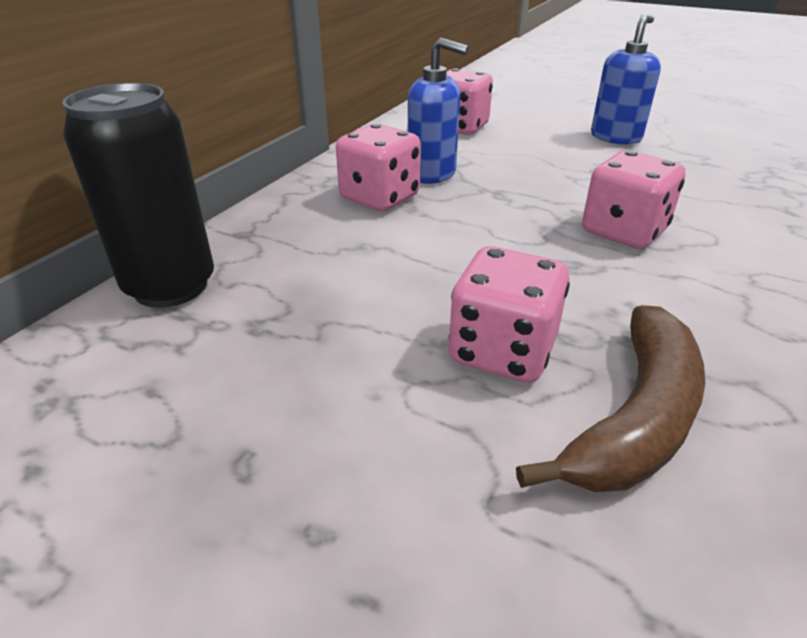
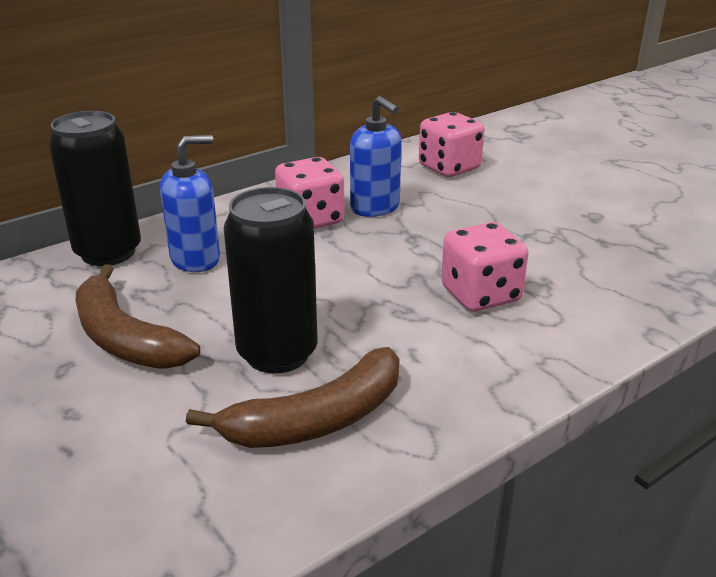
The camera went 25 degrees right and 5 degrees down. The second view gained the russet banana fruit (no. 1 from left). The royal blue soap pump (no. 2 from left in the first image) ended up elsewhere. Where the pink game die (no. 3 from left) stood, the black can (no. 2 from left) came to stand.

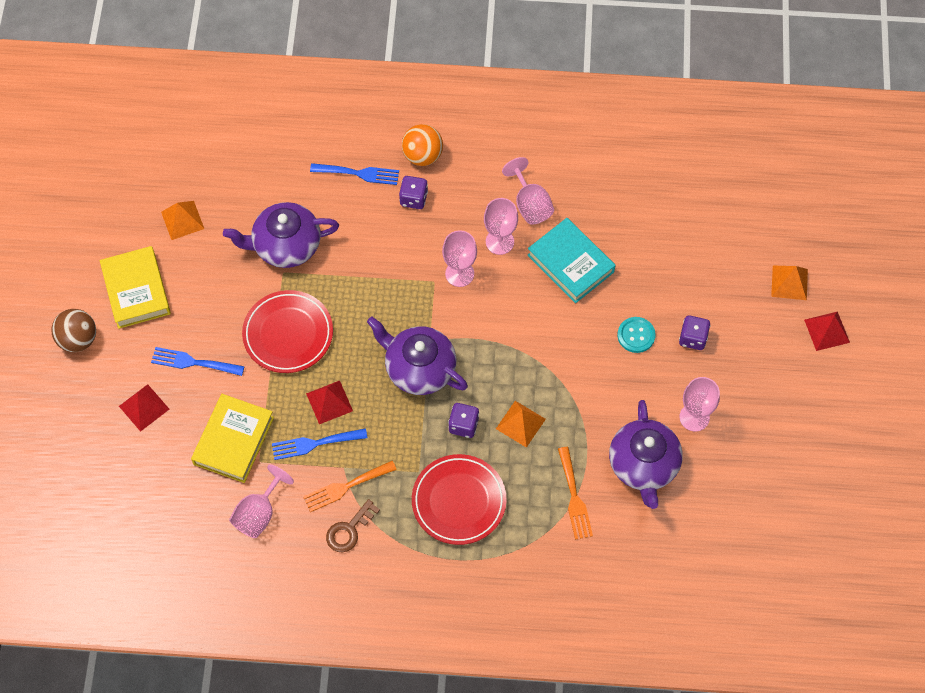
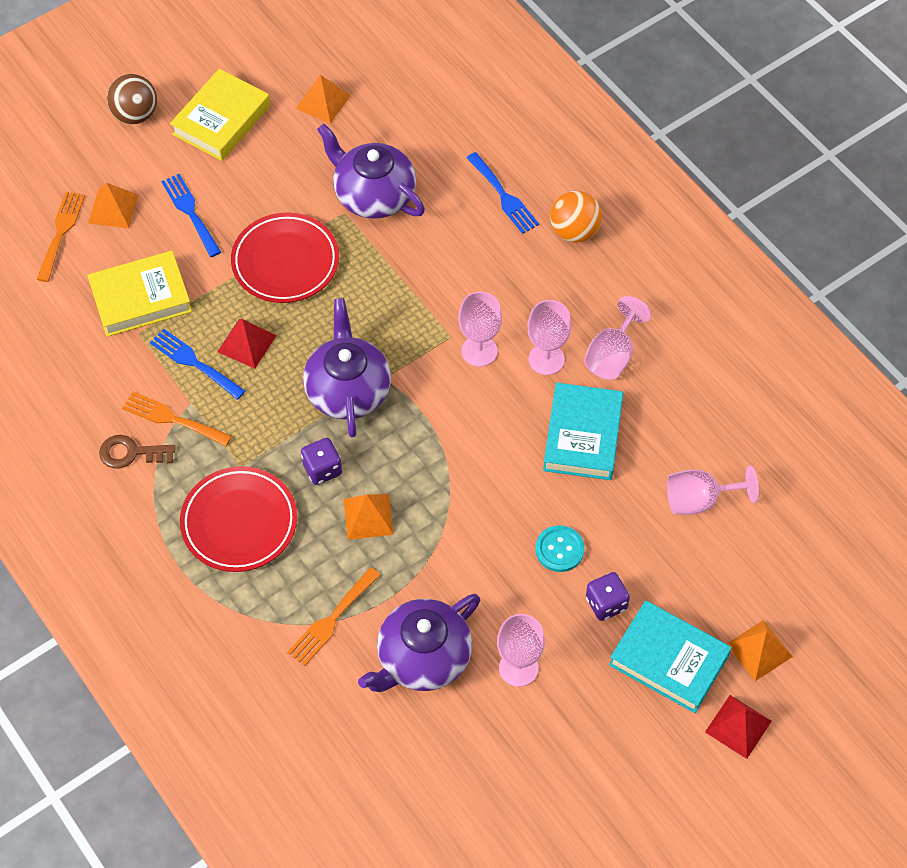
The camera went 50 degrees right and 5 degrees down. The second view lost the purple game die (no. 1 from left). The second view gained the orange-coloured table fork (no. 1 from left). The second view gained the aqua hardcover (no. 2 from left). The pink goblet (no. 1 from left in the first image) ended up elsewhere. What was the scarlet pyramid shape (no. 1 from left) turned into the orange-coloured pyramid shape (no. 1 from left).

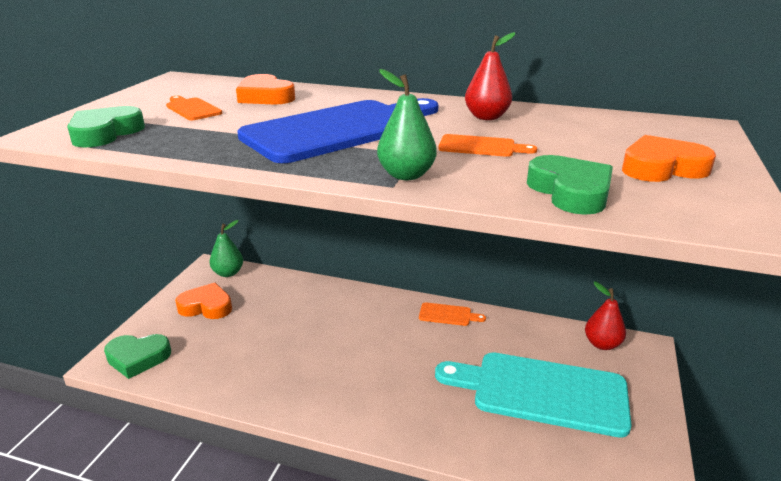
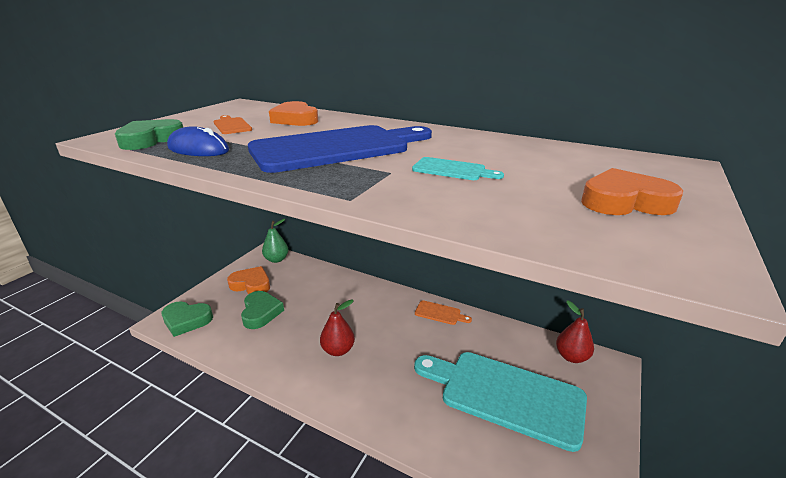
The camera went 10 degrees right and 0 degrees up. The second view lost the green toy pear (no. 2 from left). The second view gained the royal blue PC mouse. The scarlet toy pear (no. 1 from left) ended up elsewhere. The green heart shape (no. 3 from left) ended up elsewhere. What was the orange-coloured chopping board (no. 3 from left) turned into the aqua chopping board (no. 1 from left).

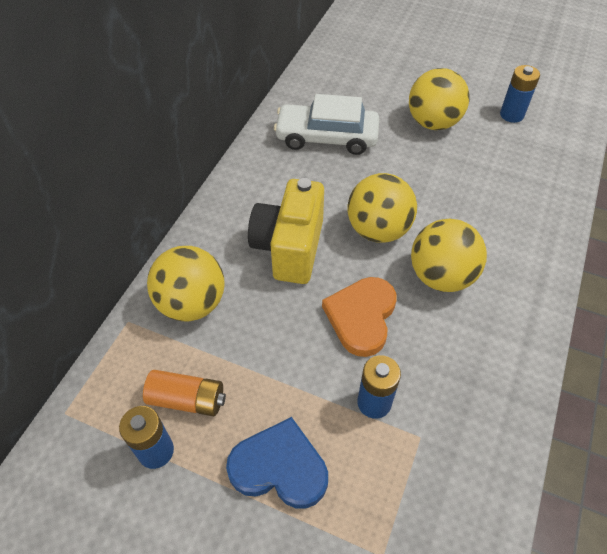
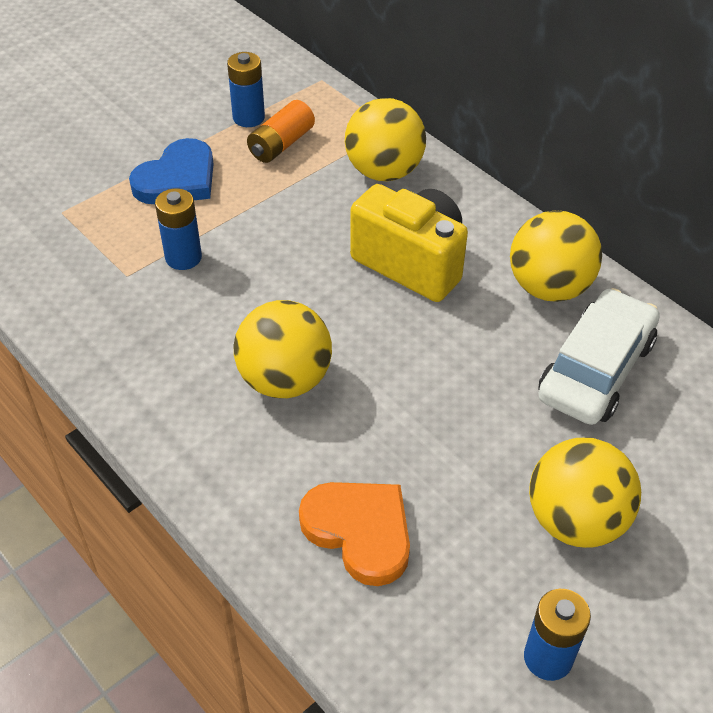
The camera went 115 degrees right and 5 degrees down. The orange-coloured heart shape ended up elsewhere. The golden sphere (no. 2 from left in the first image) ended up elsewhere.

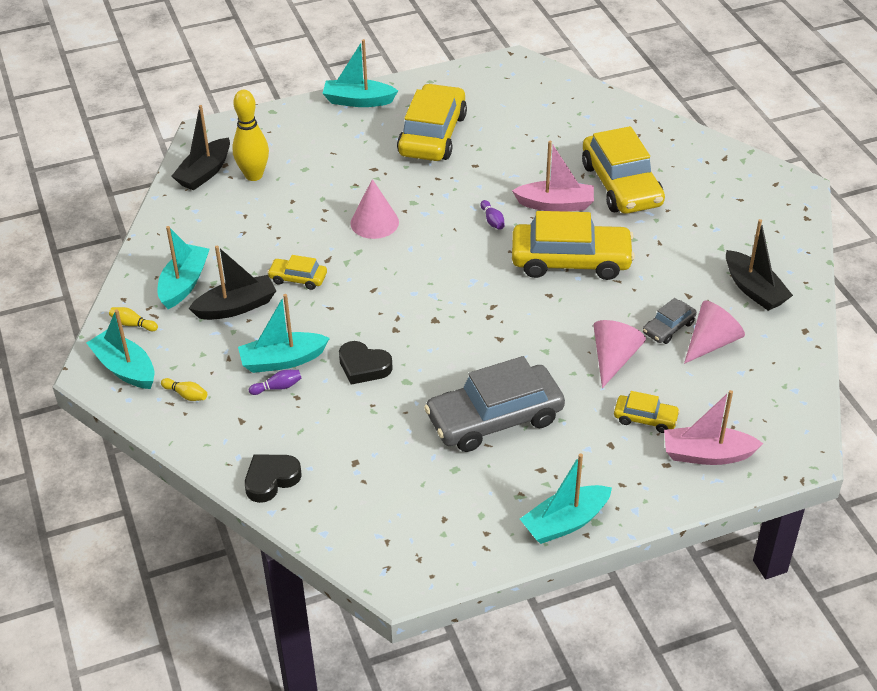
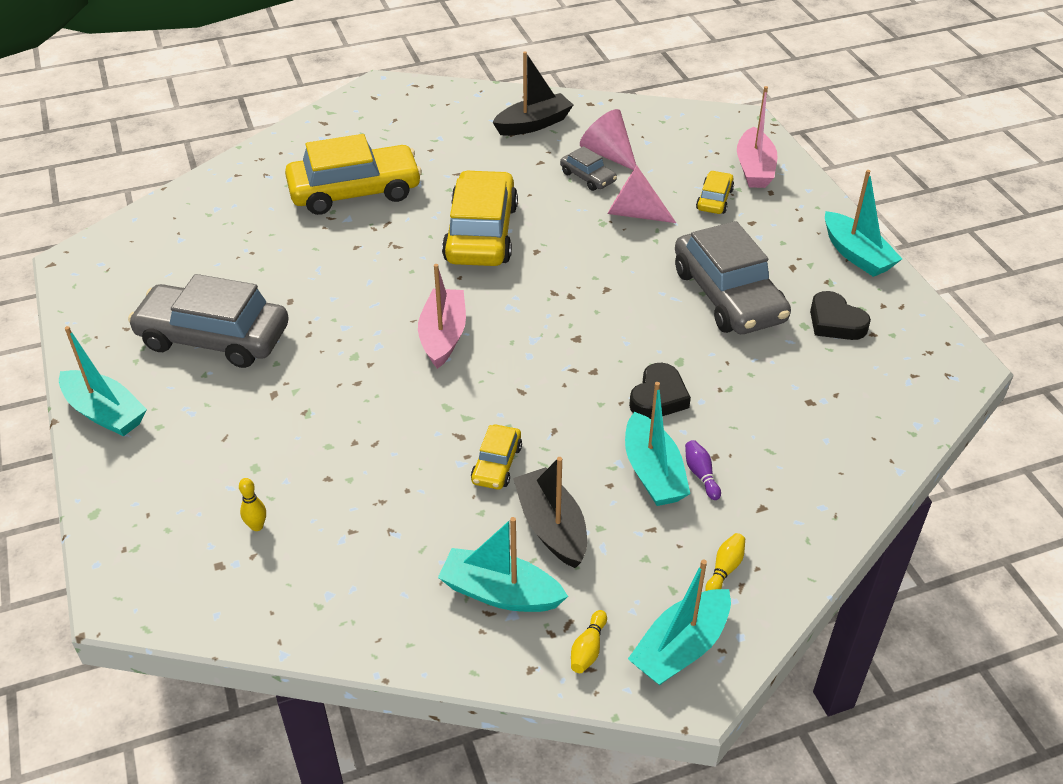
The camera went 90 degrees left and 0 degrees up. The second view lost the black boat (no. 1 from left). The second view lost the pink cone shape (no. 1 from left). The second view lost the purple skittle (no. 2 from left). The black heart shape (no. 1 from left in the first image) ended up elsewhere. The pink boat (no. 1 from left) ended up elsewhere. What was the golden toy car (no. 2 from left) turned into the ash-grey toy car (no. 1 from left). The aqua boat (no. 4 from left in the first image) ended up facing another way, 60 degrees counterclockwise from before. The size of the golden skittle (no. 3 from left in the first image) changed by a factor of 0.45.

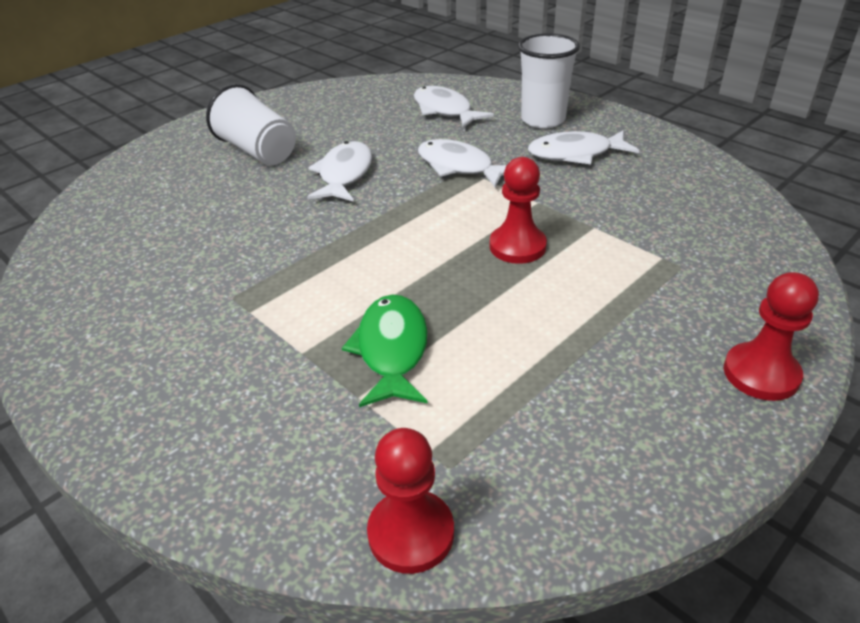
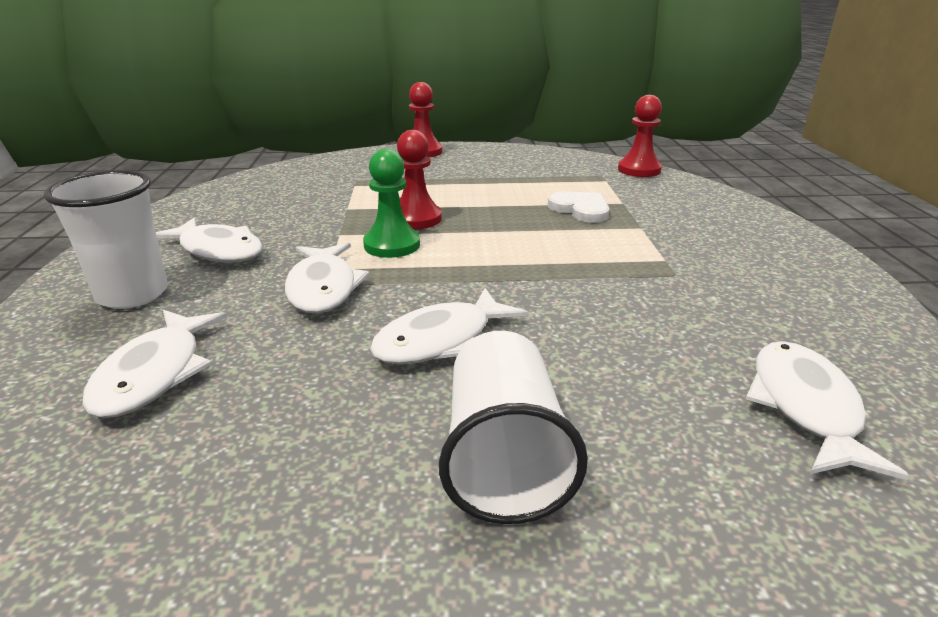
The camera went 140 degrees left and 10 degrees down. The second view gained the green pawn. The second view gained the pure white fish figure (no. 5 from left). Where the green fish figure stood, the pure white heart shape came to stand.

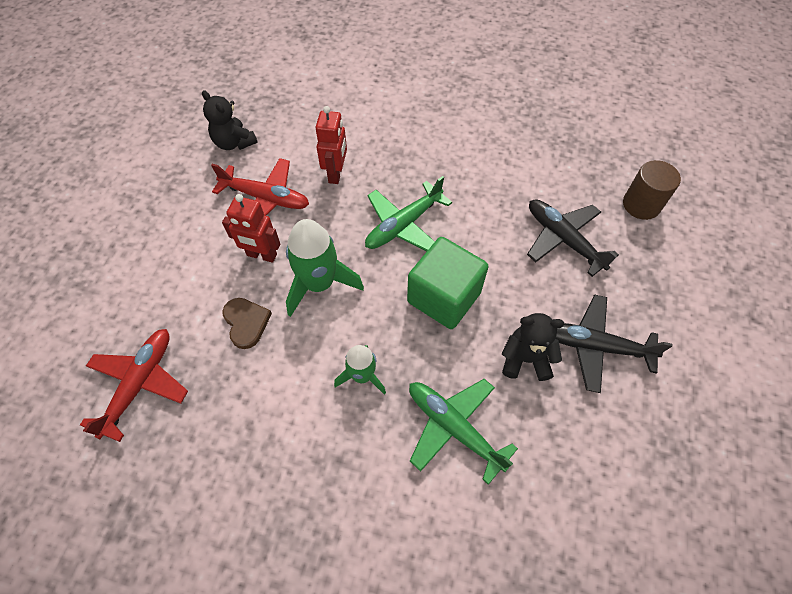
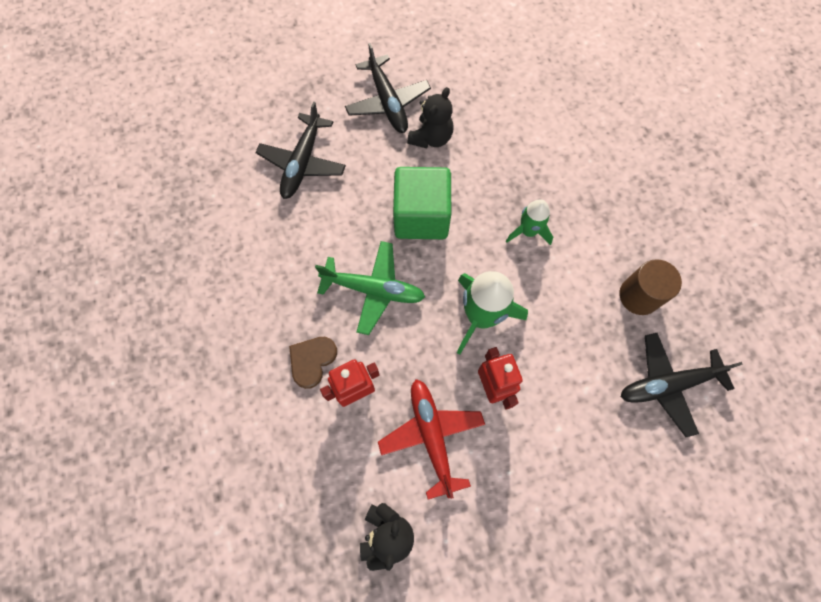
The camera went 125 degrees left and 10 degrees up. The second view lost the green toy plane (no. 2 from left). The russet heart shape ended up elsewhere. The russet cylinder shape ended up elsewhere. What was the scarlet toy plane (no. 1 from left) turned into the black toy plane (no. 3 from left). The black teddy bear (no. 2 from left) ended up facing another way, 120 degrees counterclockwise from before.

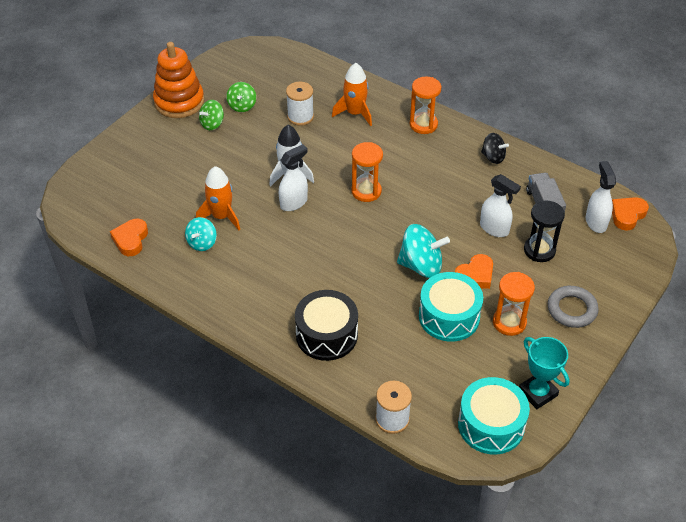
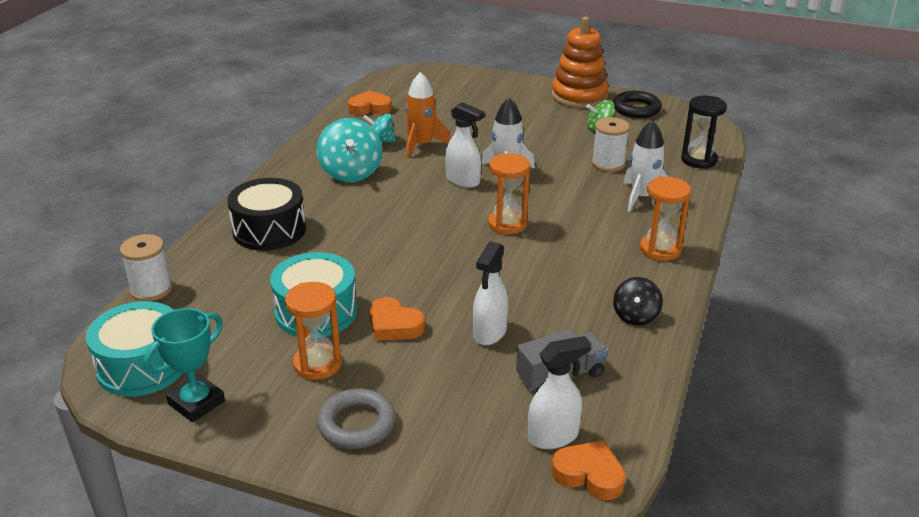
The camera went 75 degrees right and 15 degrees down. The second view lost the green spinning top (no. 1 from left). The second view gained the black torus. The aqua spinning top (no. 2 from left in the first image) ended up elsewhere. The black sandglass ended up elsewhere. What was the orange-coloured toy rocket (no. 2 from left) turned into the pure white toy rocket (no. 2 from left).

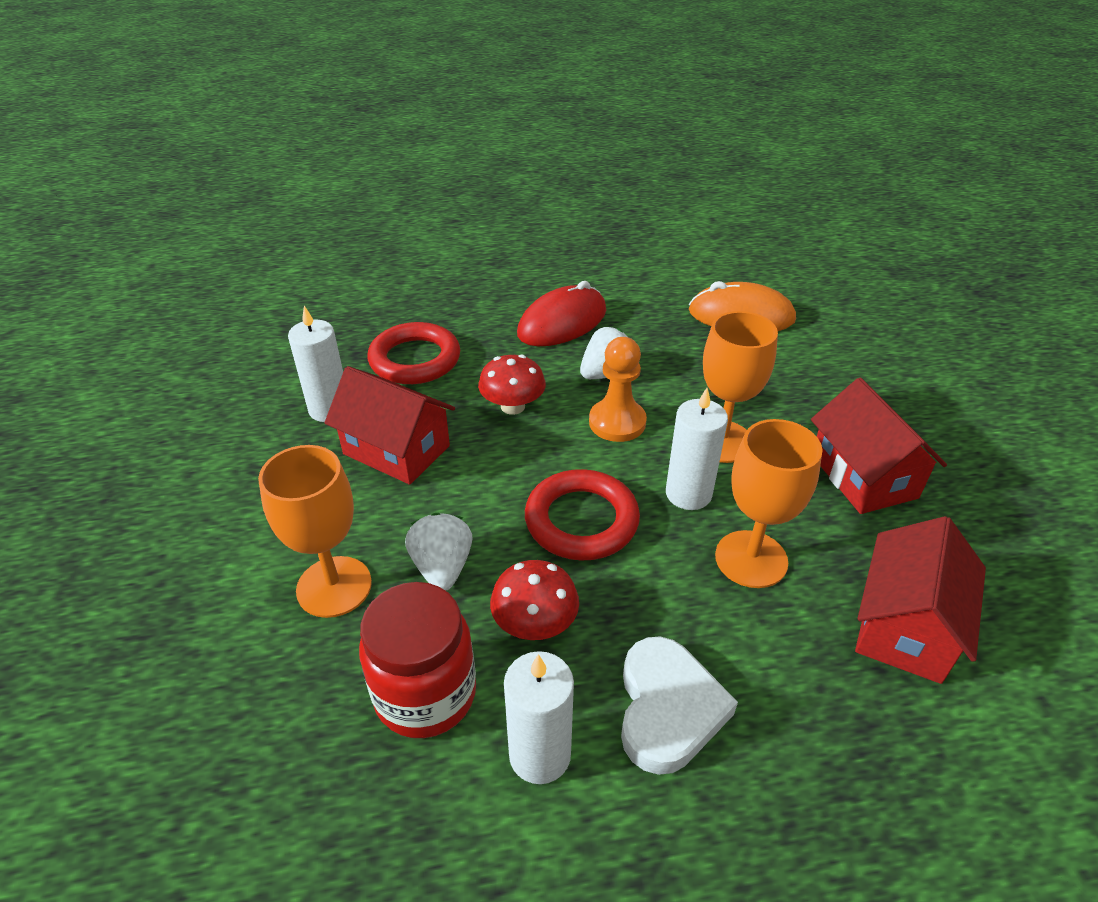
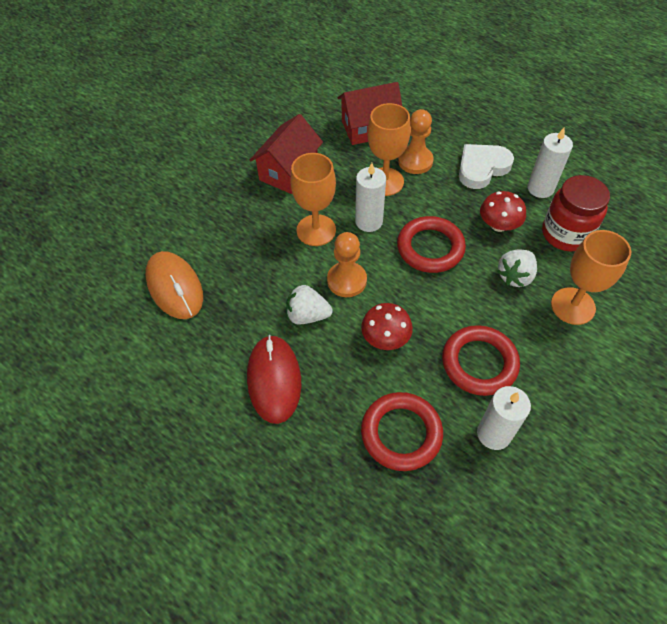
The camera went 130 degrees left and 15 degrees up. The second view gained the orange-coloured pawn (no. 2 from left). Where the scarlet cottage (no. 1 from left) stood, the scarlet torus (no. 3 from left) came to stand. The scarlet PC mouse ended up facing another way, 75 degrees clockwise from before.

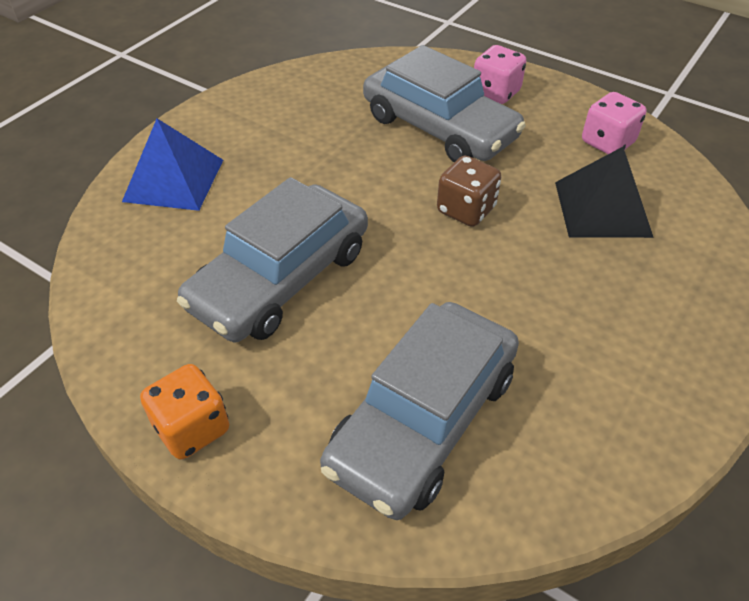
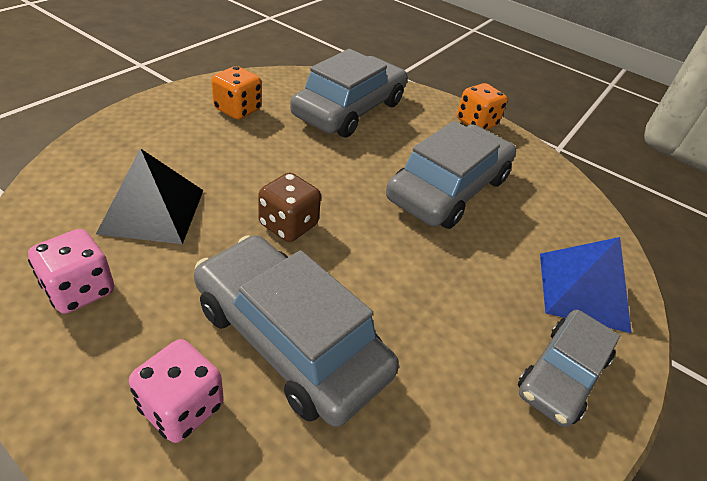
The camera went 175 degrees right and 5 degrees down. The second view gained the orange-coloured game die (no. 1 from left). The second view gained the ash-grey toy car (no. 4 from left).

